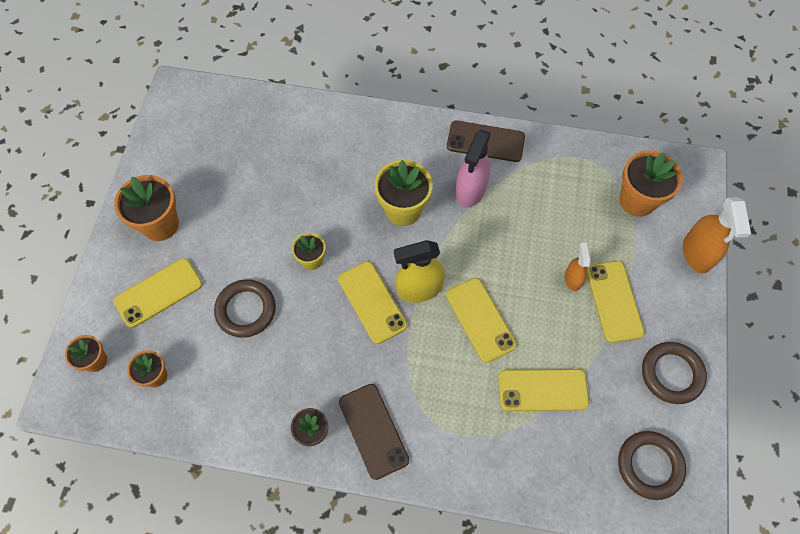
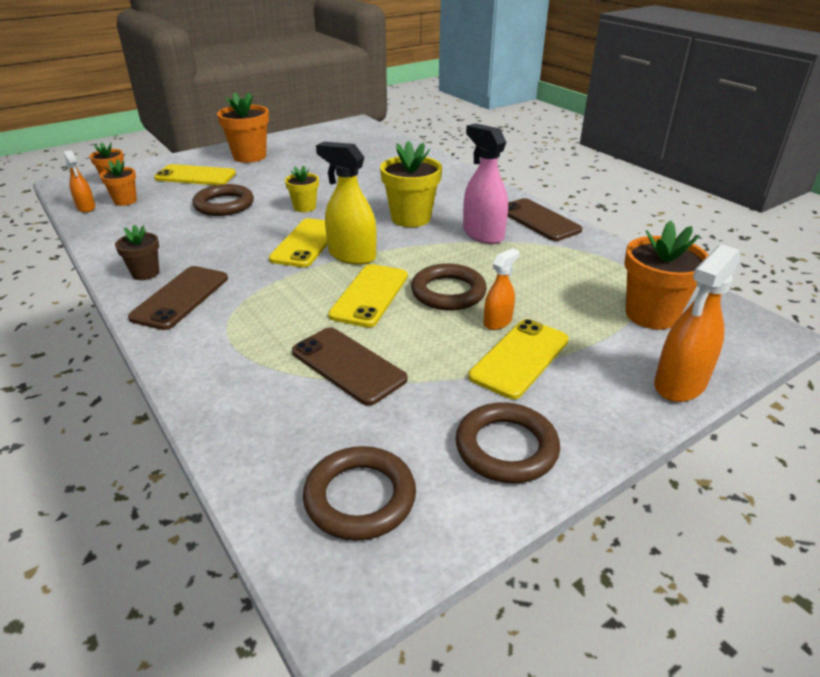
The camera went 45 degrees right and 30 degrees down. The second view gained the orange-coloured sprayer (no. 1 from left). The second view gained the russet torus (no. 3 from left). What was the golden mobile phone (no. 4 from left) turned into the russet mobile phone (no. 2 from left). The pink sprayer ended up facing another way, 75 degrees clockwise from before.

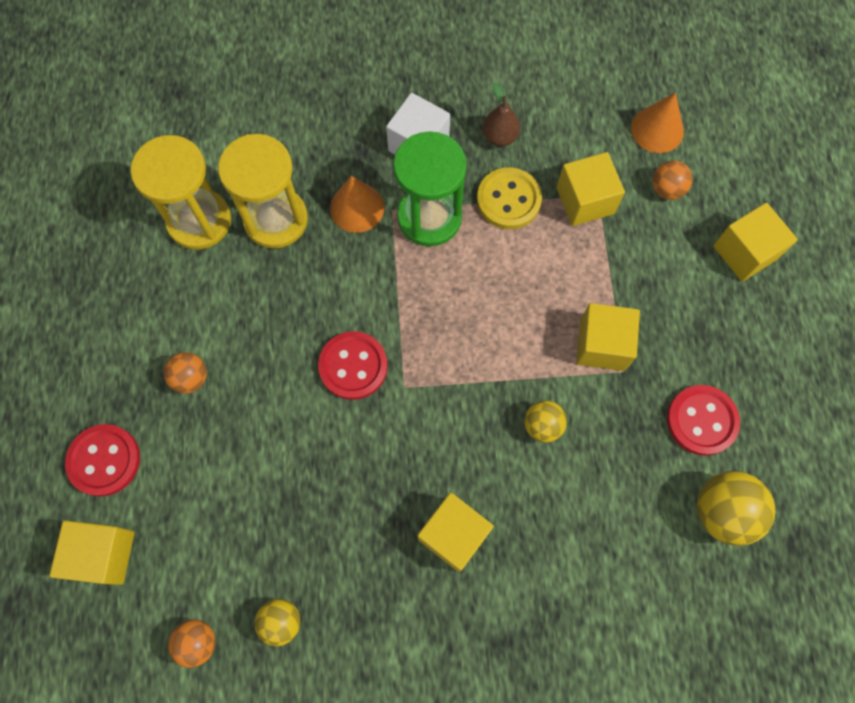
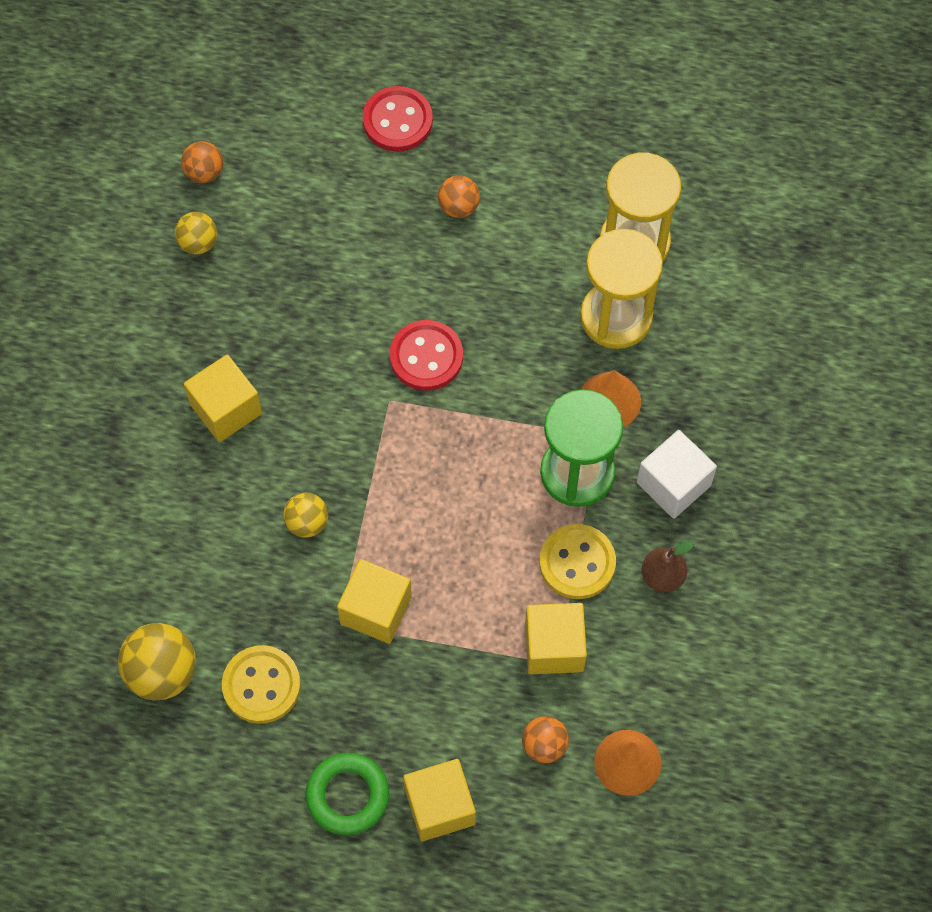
The camera went 105 degrees right and 5 degrees down. The second view lost the golden solid cube (no. 1 from left). The second view gained the green torus. What was the scarlet sewing button (no. 3 from left) turned into the golden sewing button (no. 1 from left).

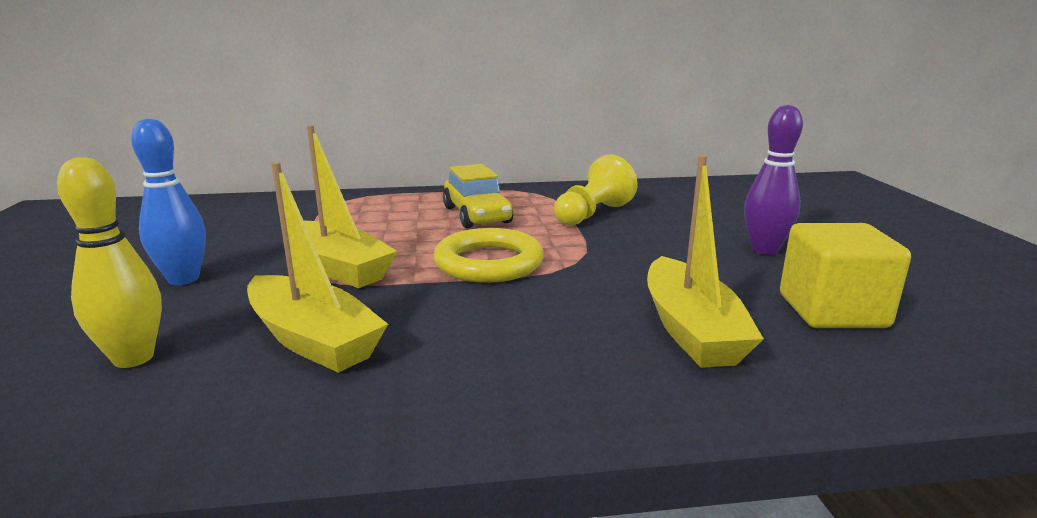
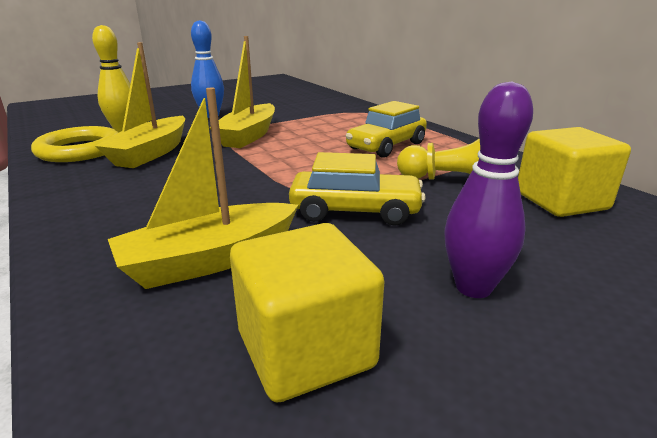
The camera went 65 degrees right and 5 degrees up. The second view gained the golden toy car (no. 1 from left). The second view gained the golden solid cube (no. 2 from left). The golden torus ended up elsewhere.

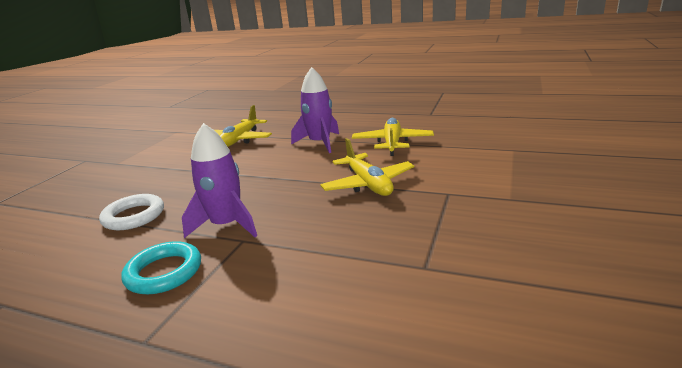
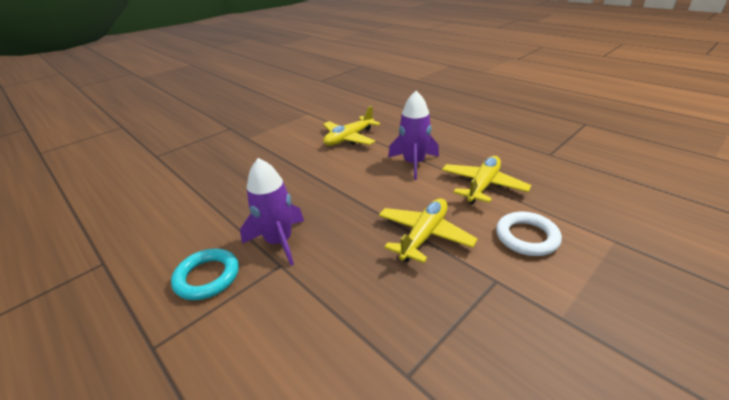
The camera went 25 degrees right and 10 degrees up. The pure white torus ended up elsewhere. The golden toy plane (no. 2 from left) ended up facing another way, 150 degrees counterclockwise from before.

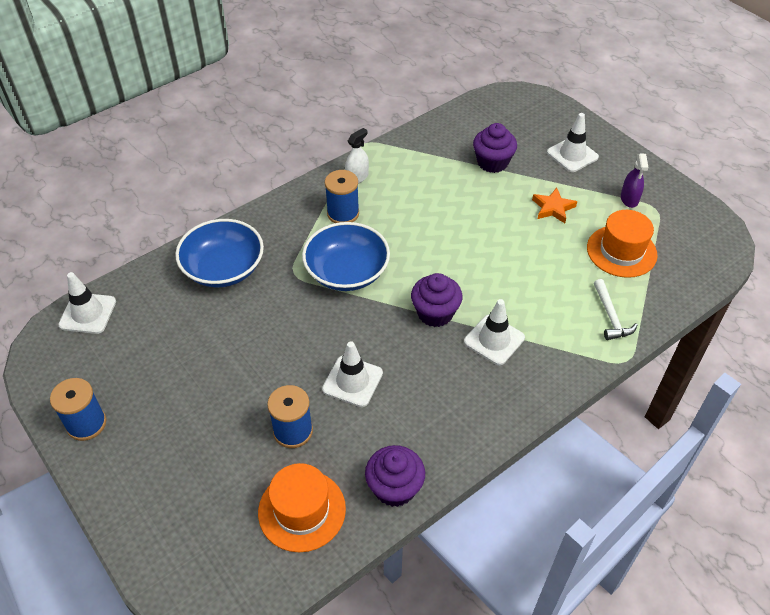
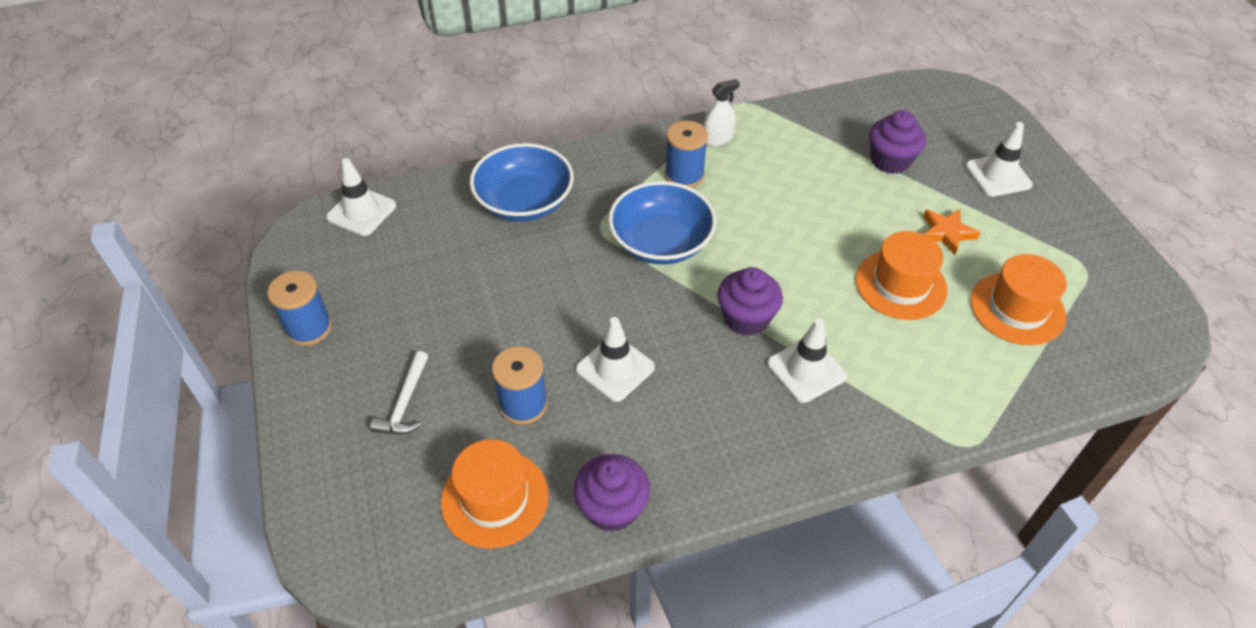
The camera went 20 degrees right and 0 degrees up. The second view lost the purple sprayer. The second view gained the orange-coloured top hat (no. 2 from left). The pure white carpenter's hammer ended up elsewhere.

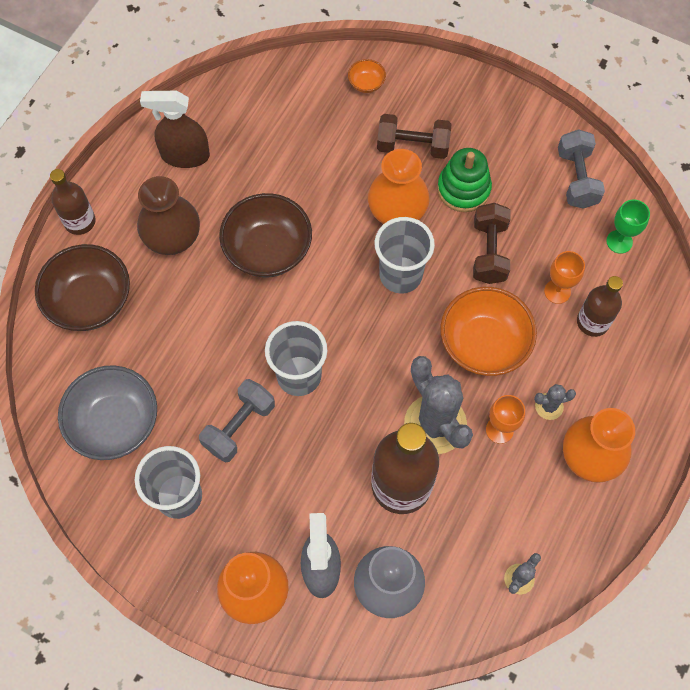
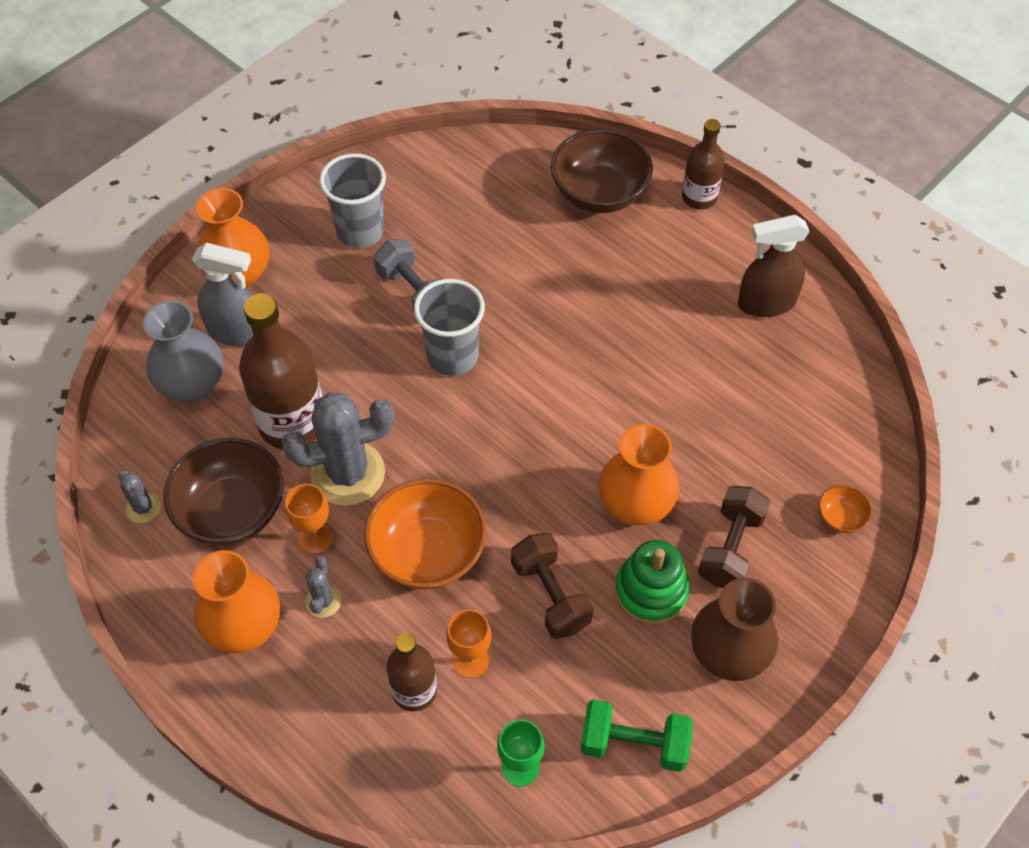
The camera went 105 degrees right and 10 degrees down. The second view lost the ash-grey deep dish. The second view lost the ash-grey tumbler (no. 3 from left). The russet tall vase ended up elsewhere. The russet deep dish (no. 2 from left in the first image) ended up elsewhere. What was the ash-grey dumbbell (no. 2 from left) turned into the green dumbbell. The russet sprayer ended up facing another way, 120 degrees counterclockwise from before. The russet dumbbell (no. 2 from left in the first image) ended up facing another way, 45 degrees clockwise from before.

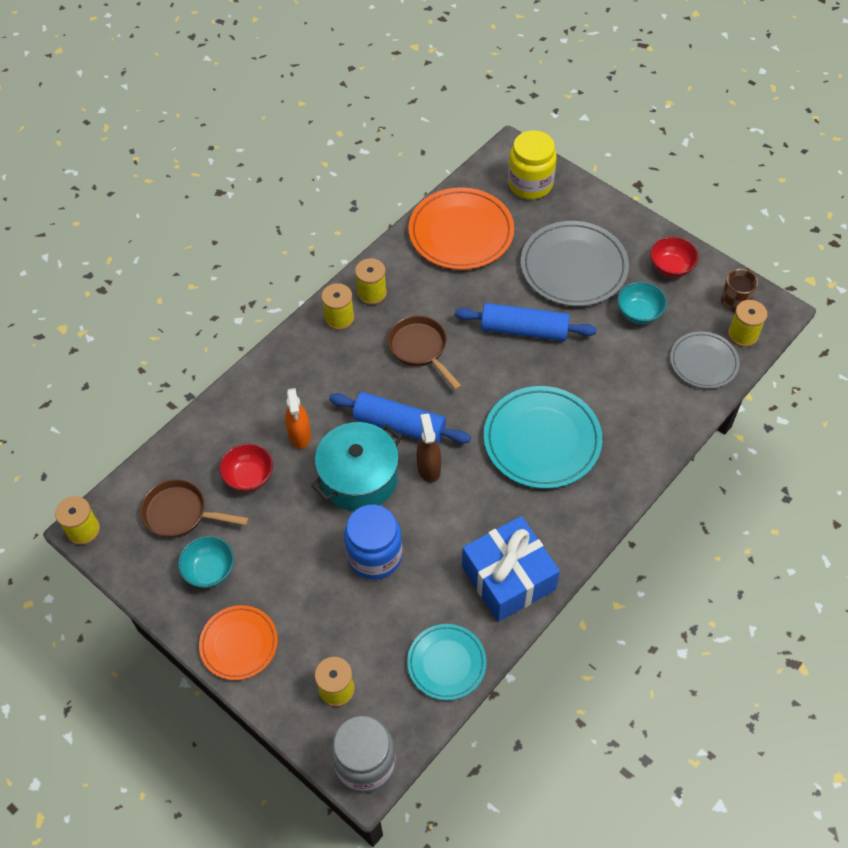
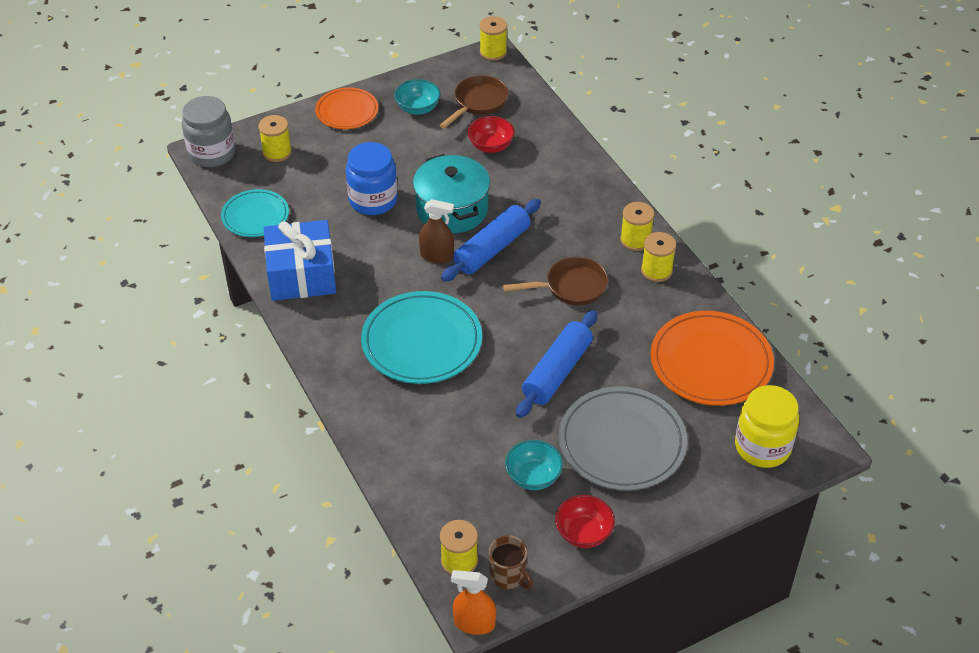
The camera went 110 degrees right and 10 degrees down. The second view lost the ash-grey flat dish (no. 2 from left). The orange-coloured sprayer ended up elsewhere.

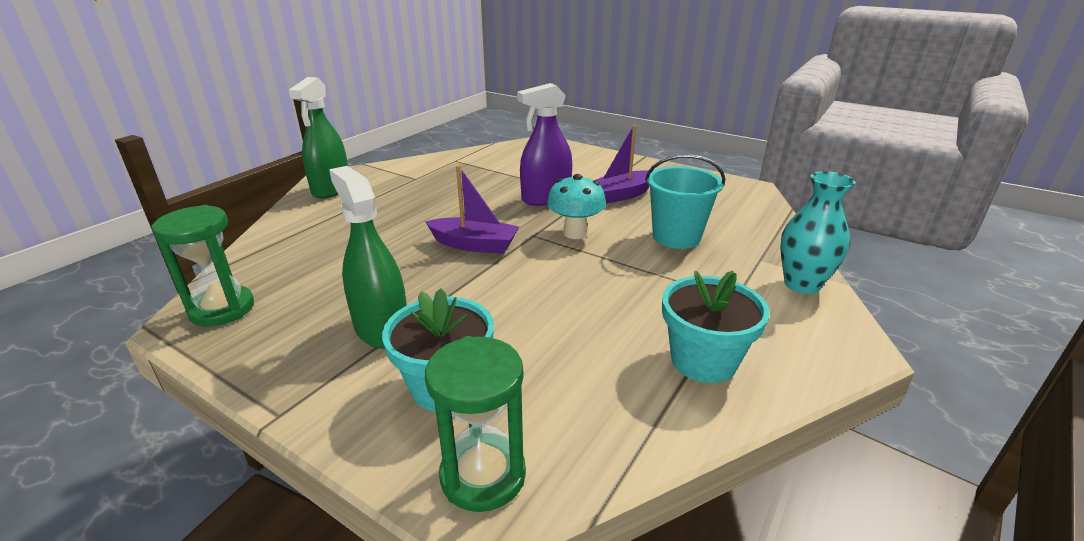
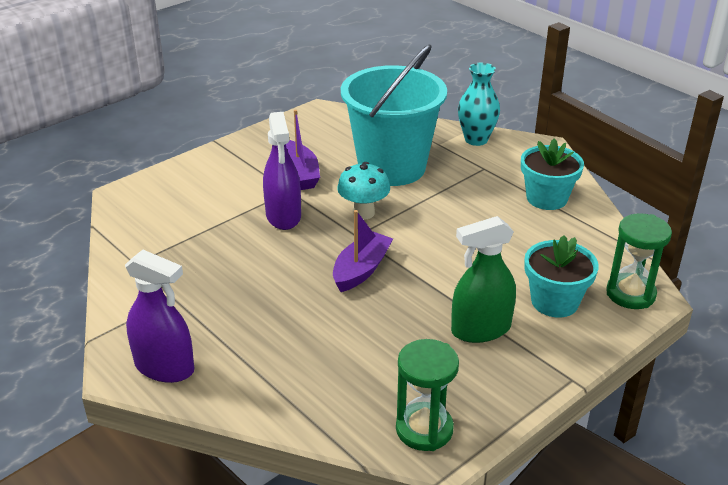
The camera went 75 degrees left and 5 degrees up. What was the green sprayer (no. 1 from left) turned into the purple sprayer (no. 1 from left). The size of the aqua sand bucket changed by a factor of 1.71.

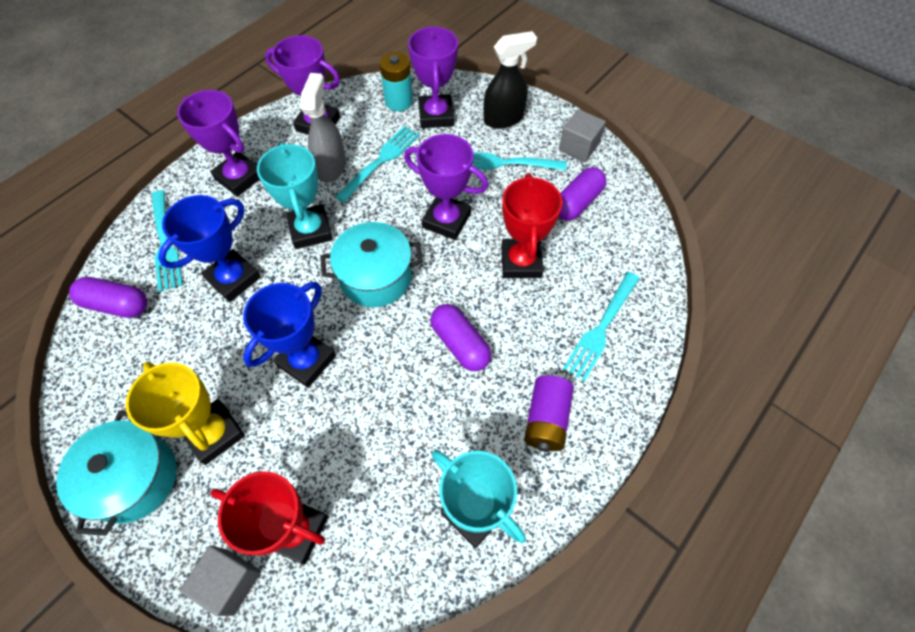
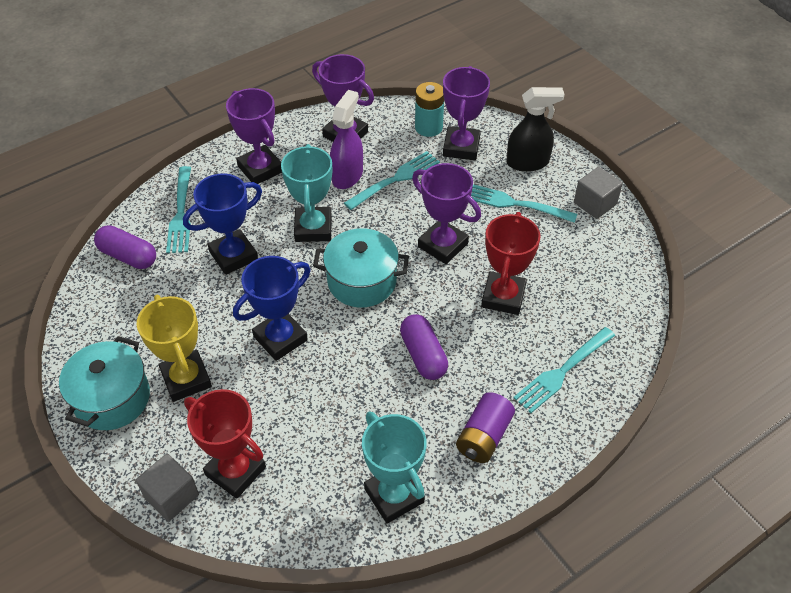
The camera went 15 degrees right and 10 degrees down. The second view lost the purple capsule (no. 3 from left). What was the ash-grey sprayer turned into the purple sprayer.

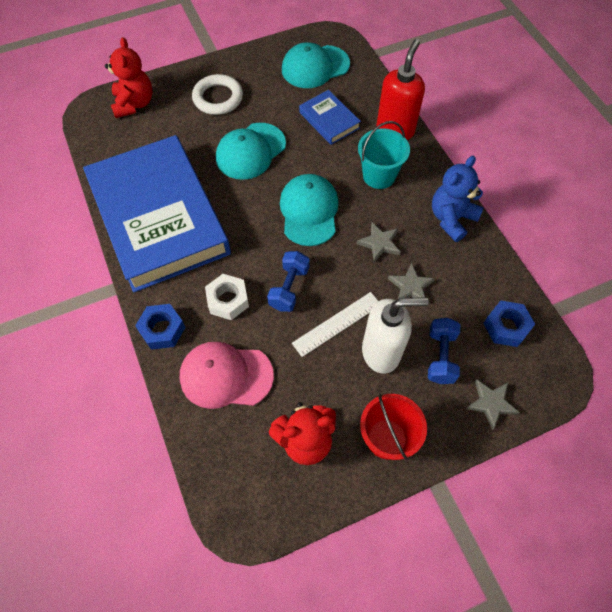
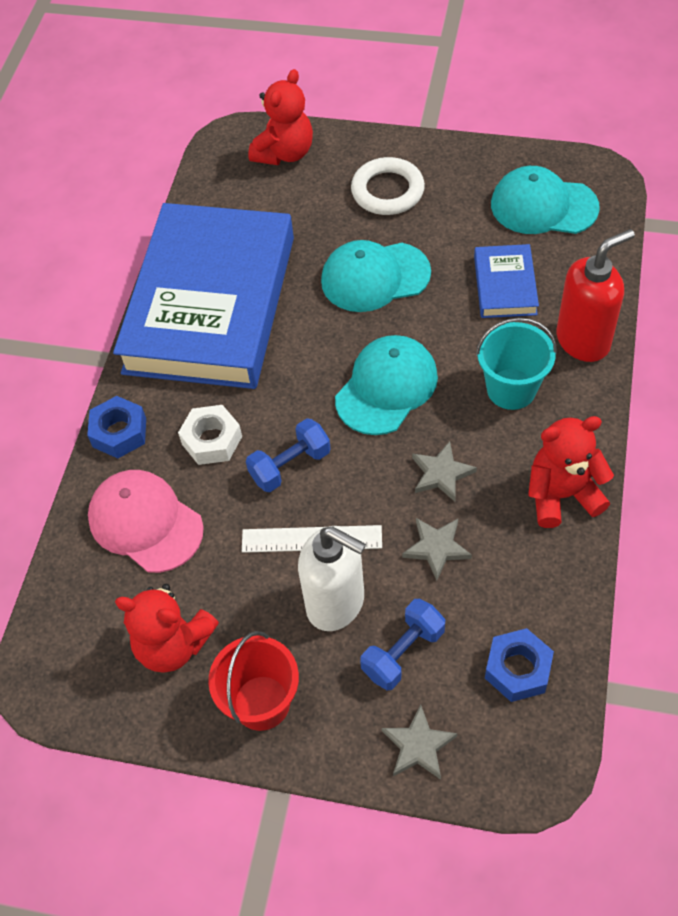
The camera went 40 degrees right and 5 degrees down. What was the royal blue teddy bear turned into the scarlet teddy bear (no. 3 from left).

